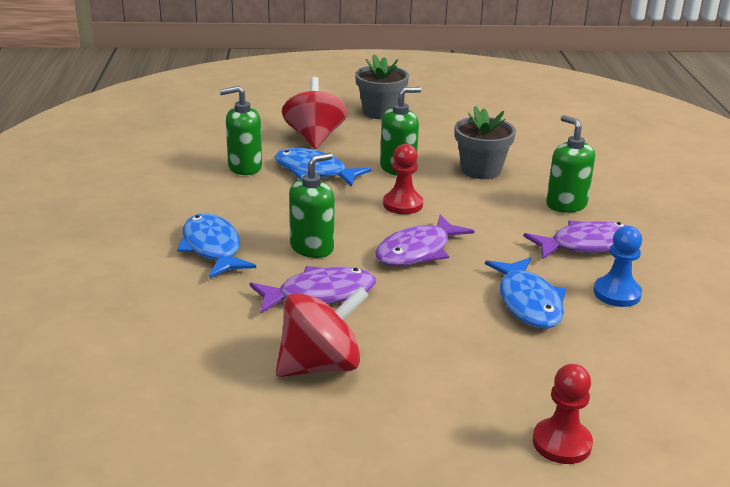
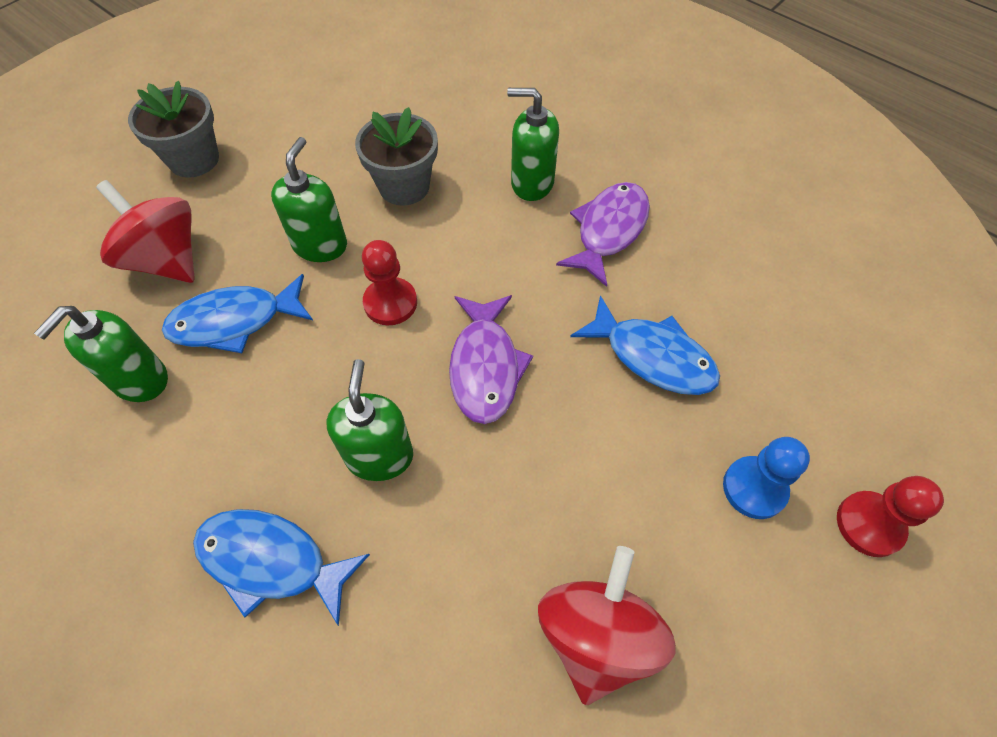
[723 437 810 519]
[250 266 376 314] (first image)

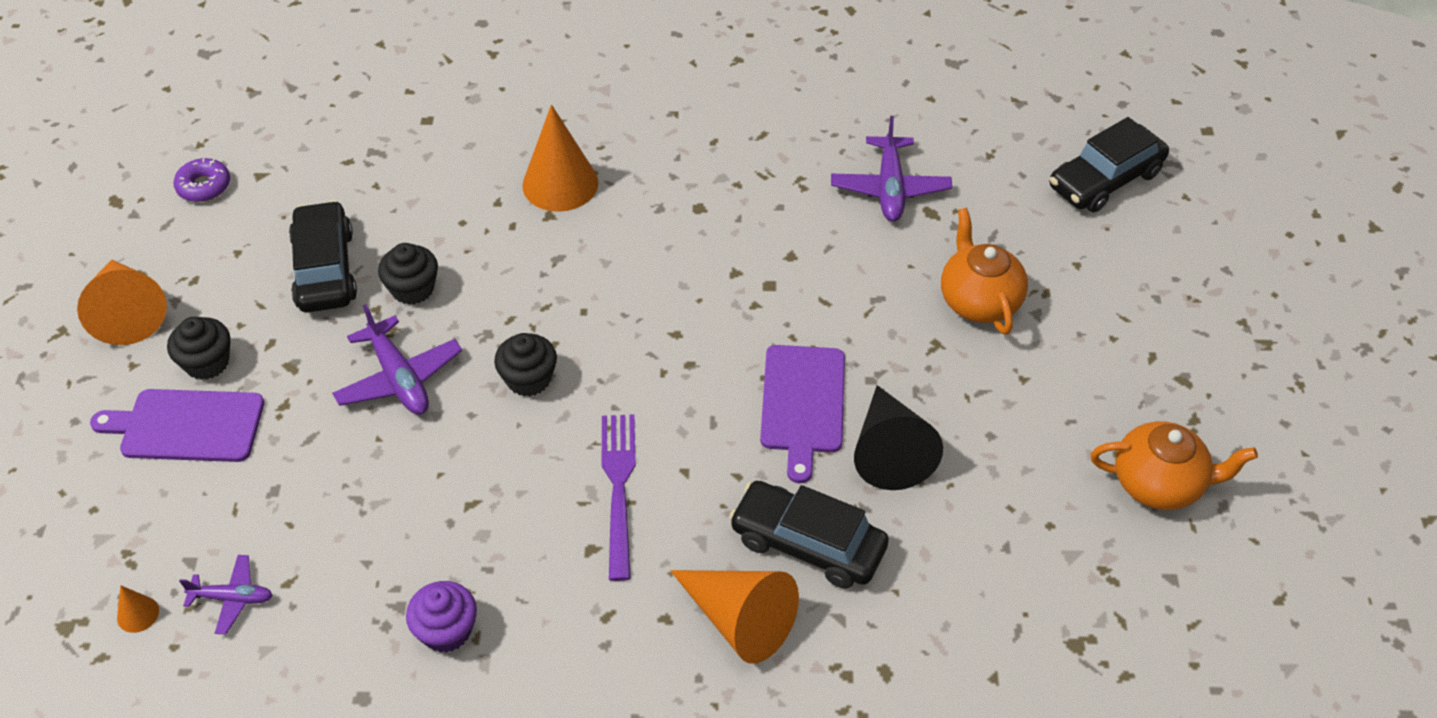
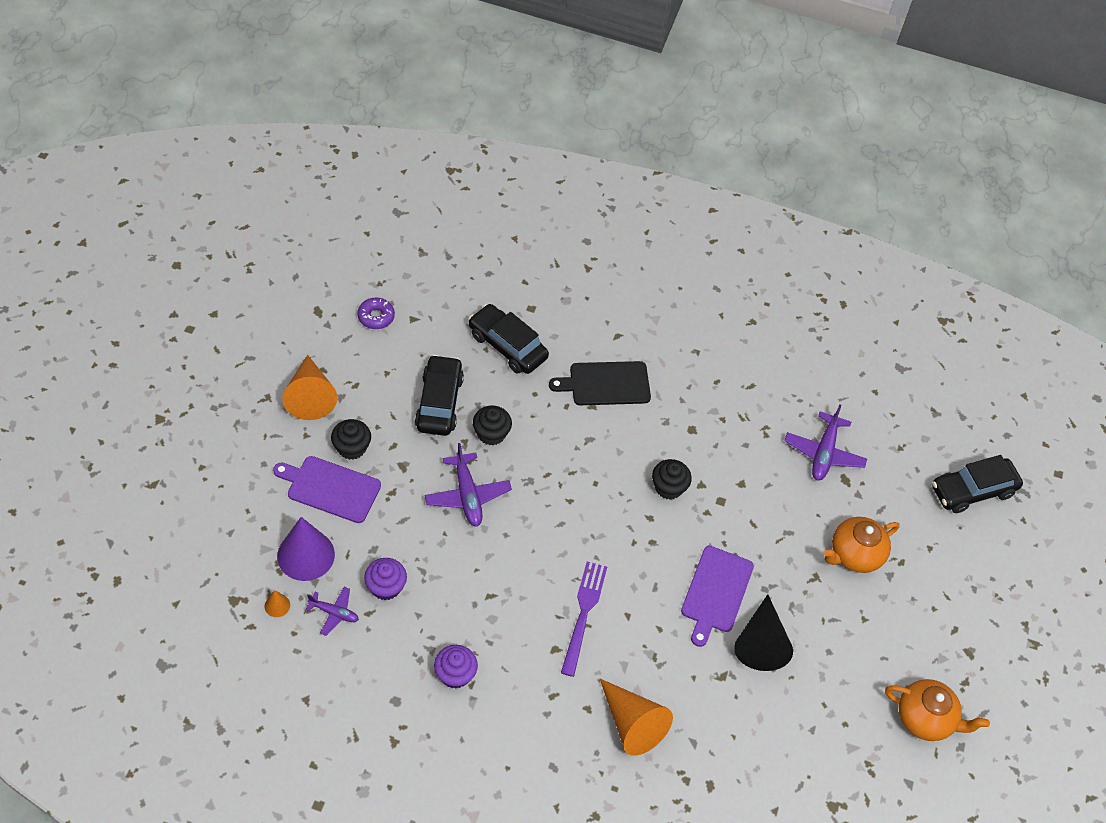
[549 361 651 405]
[823 517 900 573]
[652 459 692 500]
[468 304 549 374]
[277 517 335 581]
[364 558 407 601]

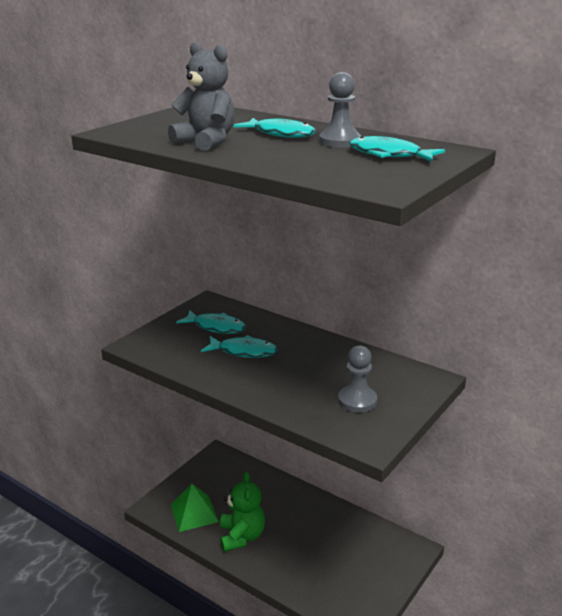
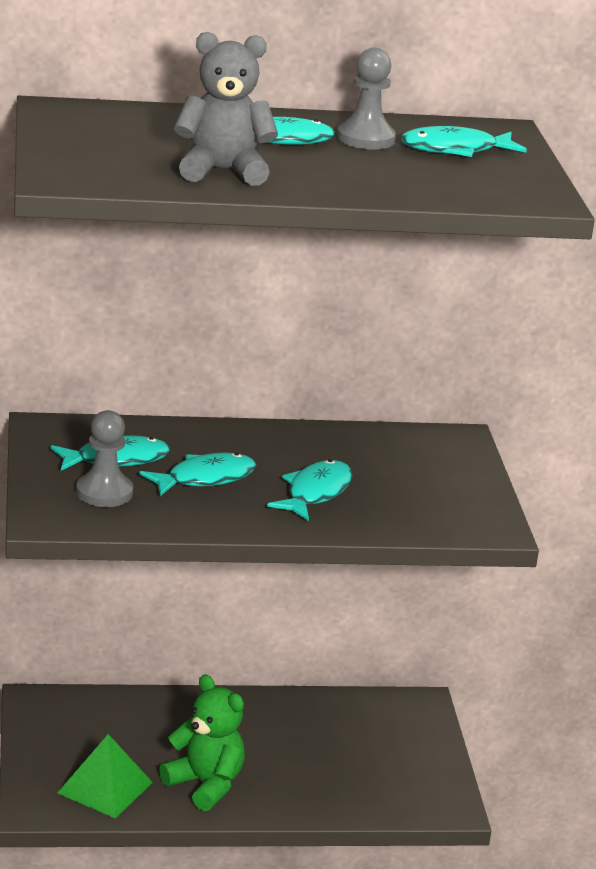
[76 410 133 507]
[267 459 352 521]

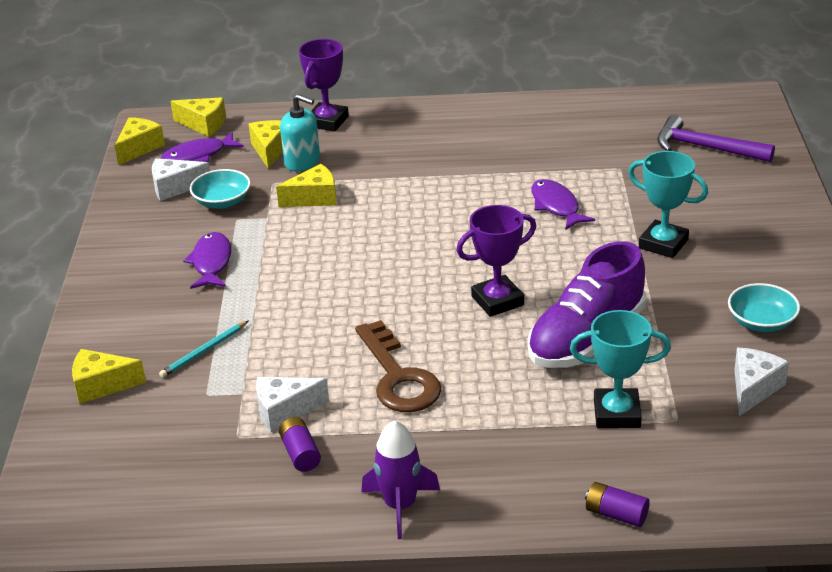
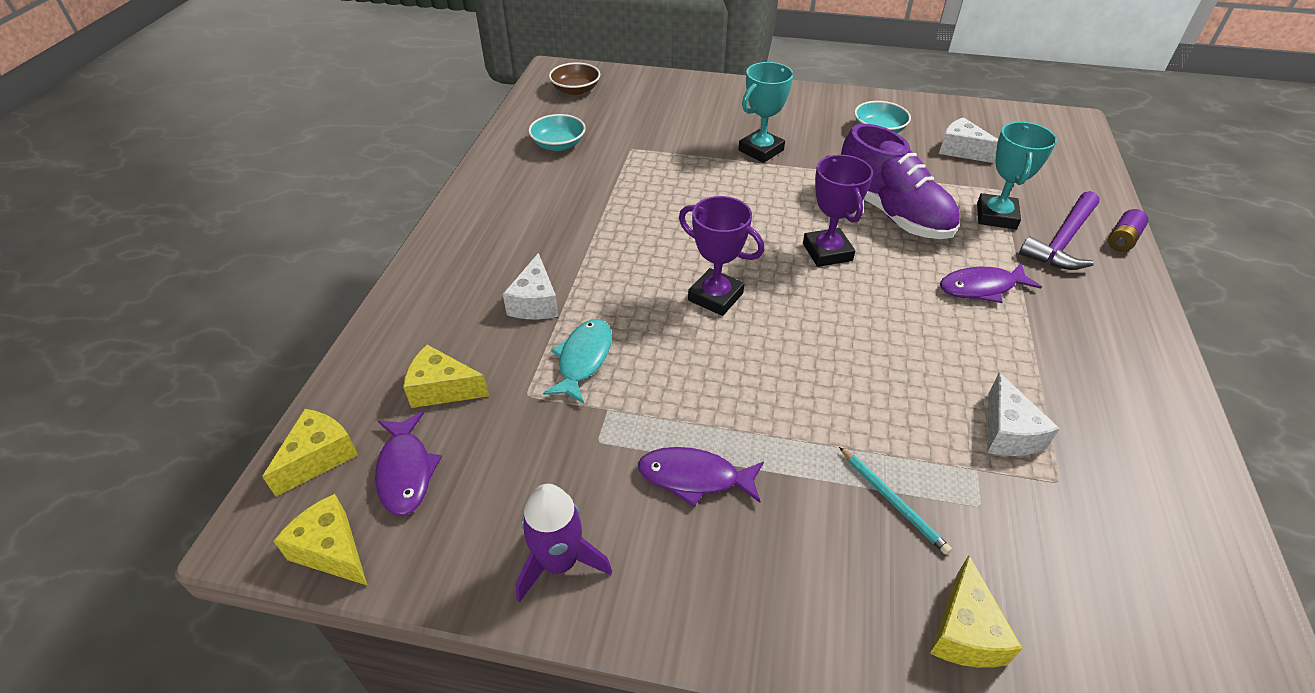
[679 196 764 316]
[280 94 320 171] (first image)
[1019 191 1099 270]
[503 253 559 319]
[543 319 612 404]
[528 114 586 151]
[940 263 1042 303]
[355 320 442 412] (first image)
[279 417 321 472] (first image)
[516 484 612 602]
[549 63 600 95]

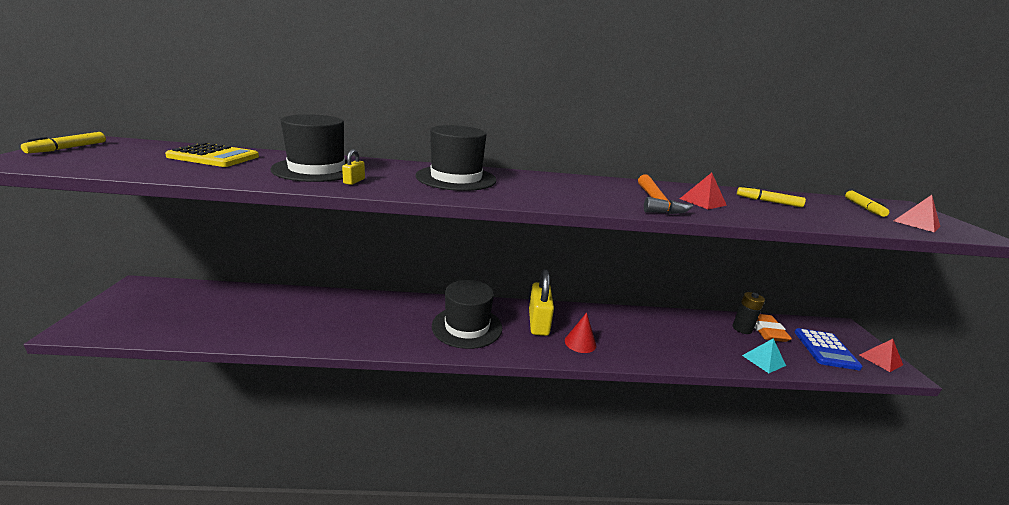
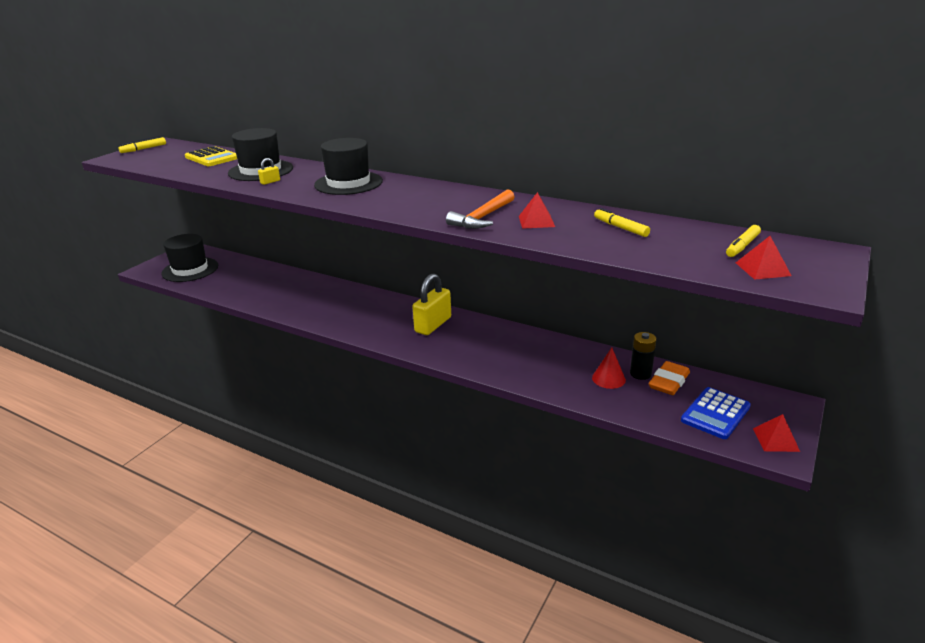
[161 234 218 282]
[592 348 626 389]
[742 338 786 373] (first image)

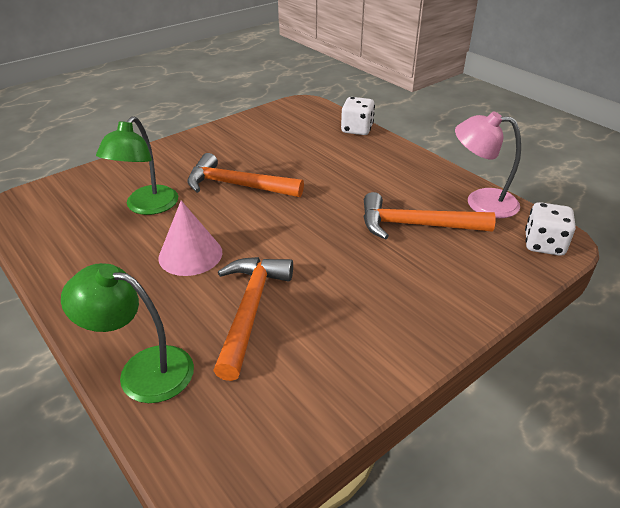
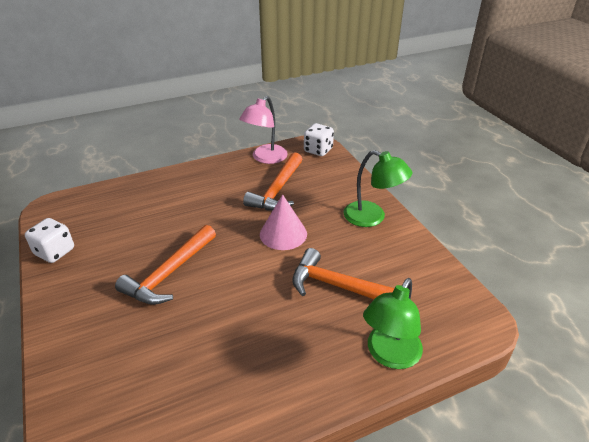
[25 218 74 263]
[344 150 412 227]
[260 194 307 250]

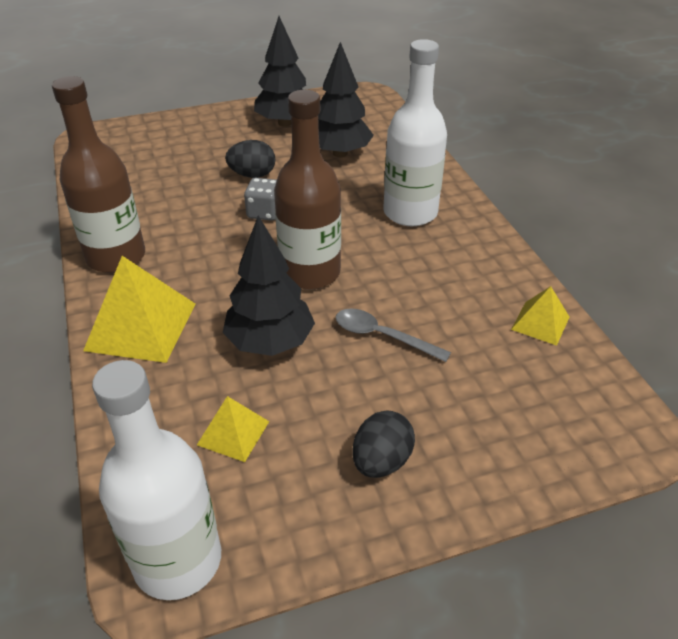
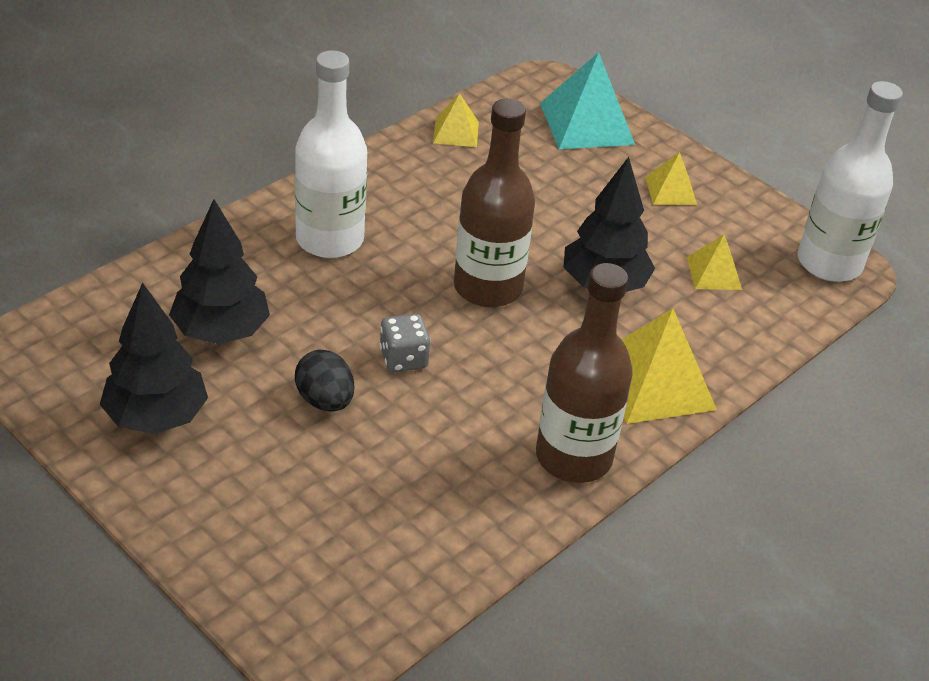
[336 309 451 362] (first image)
[645 152 697 205]
[540 52 635 149]

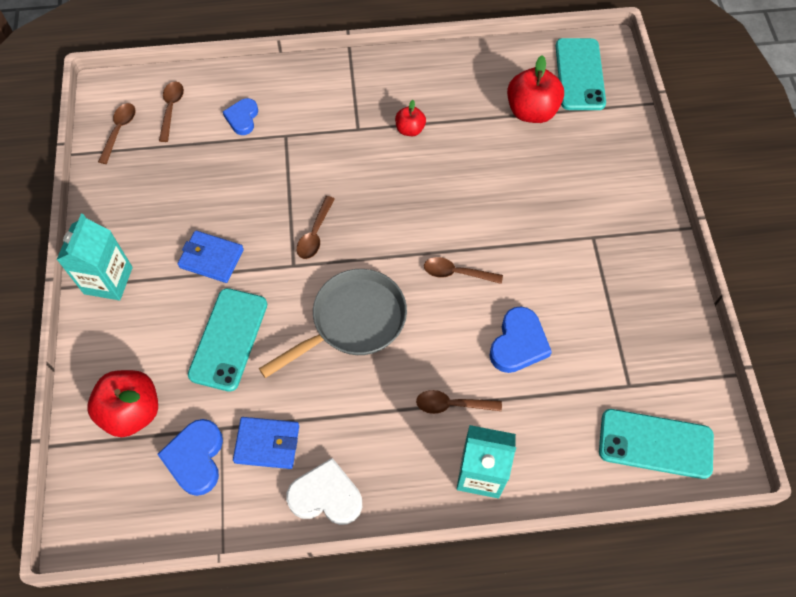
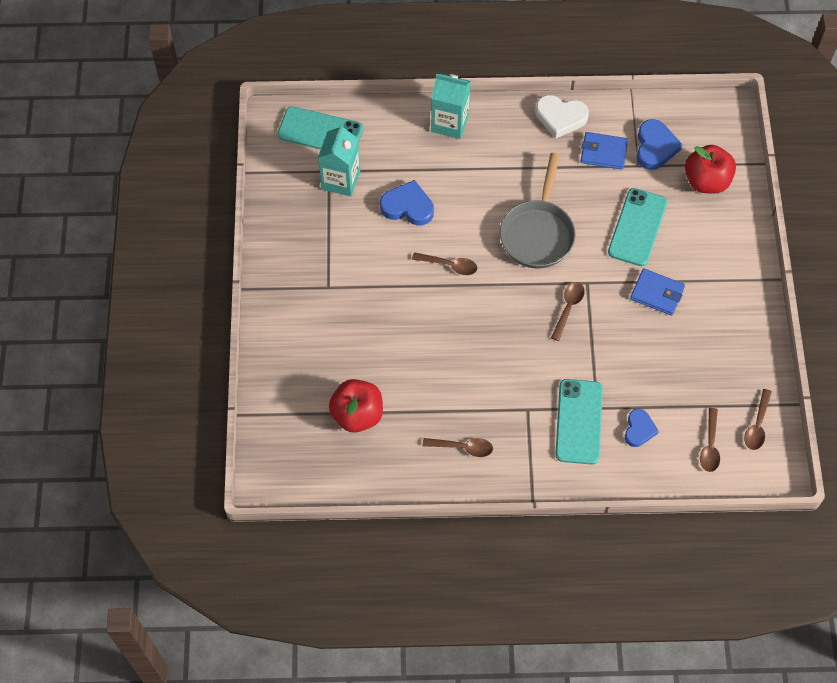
[555 379 603 465]
[395 100 426 136] (first image)
[318 124 360 196]
[500 153 576 268]
[380 180 434 226]
[423 438 493 457]

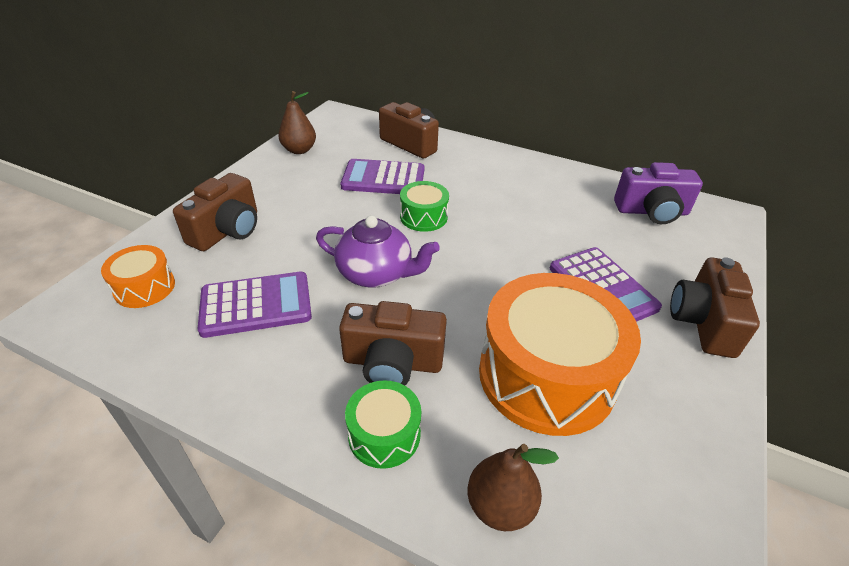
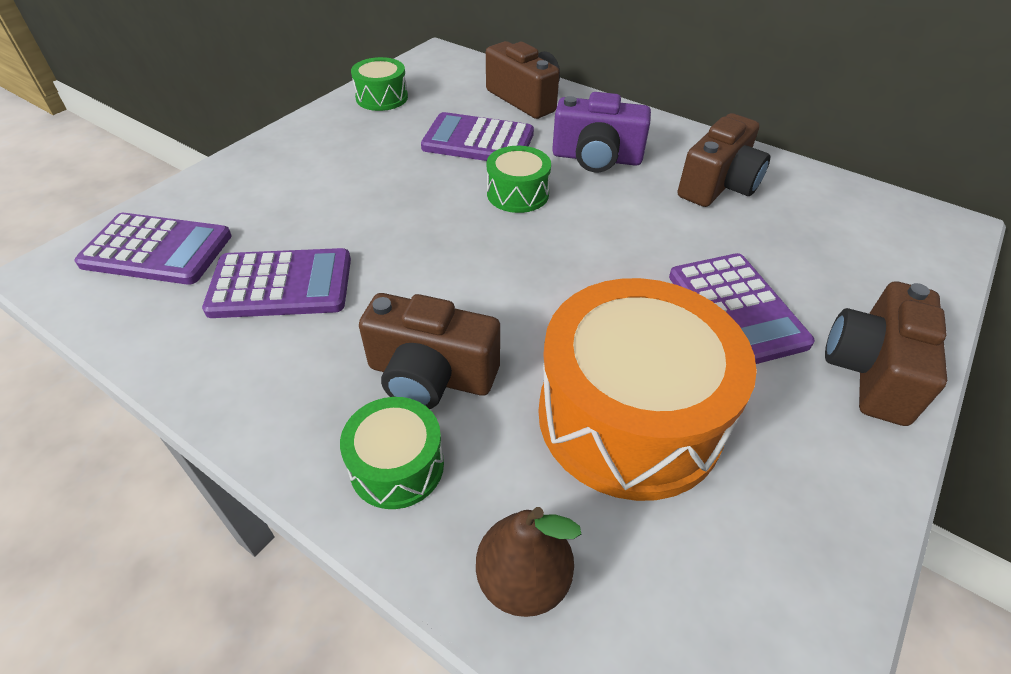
[351 57 408 111]
[552 92 651 172]
[678 113 770 207]
[316 215 440 288] (first image)
[74 213 231 285]

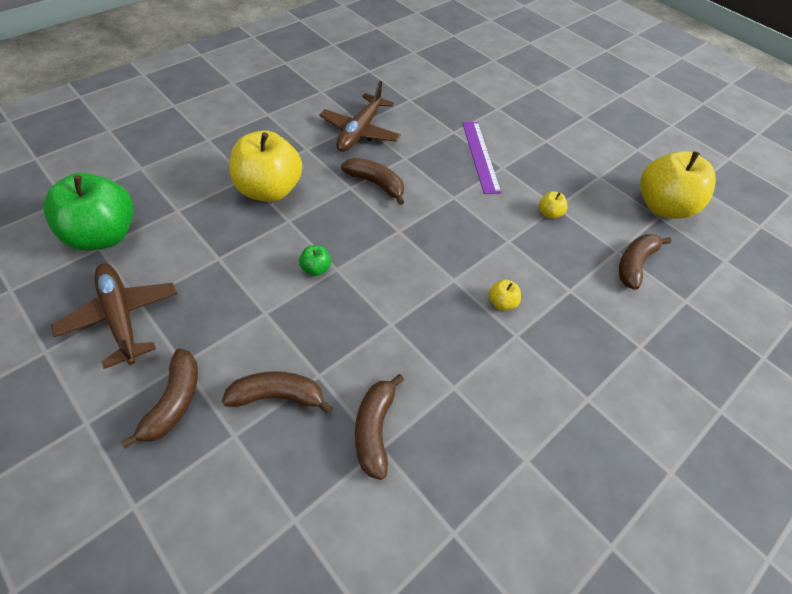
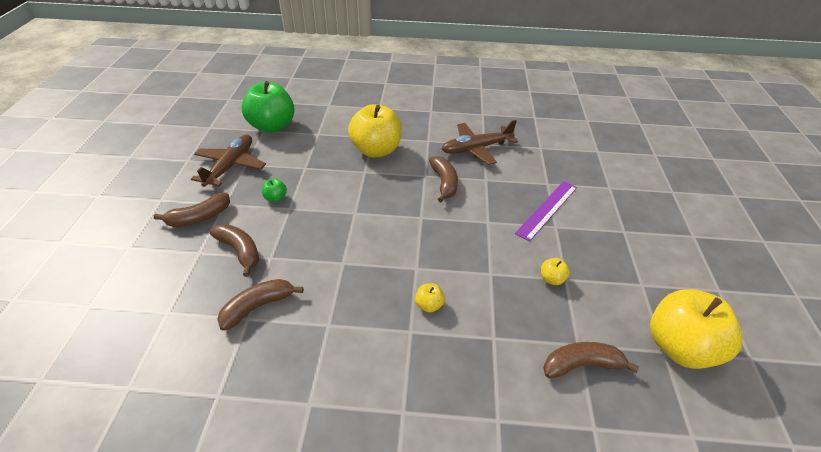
[262 178 287 202]

